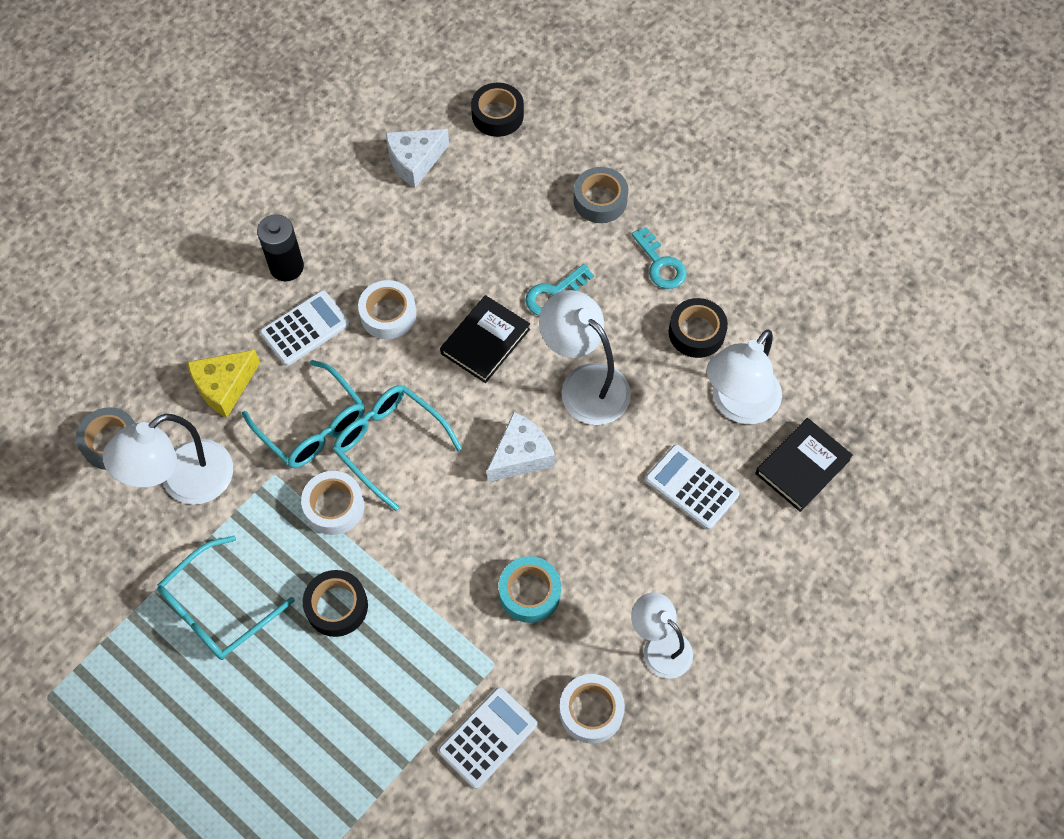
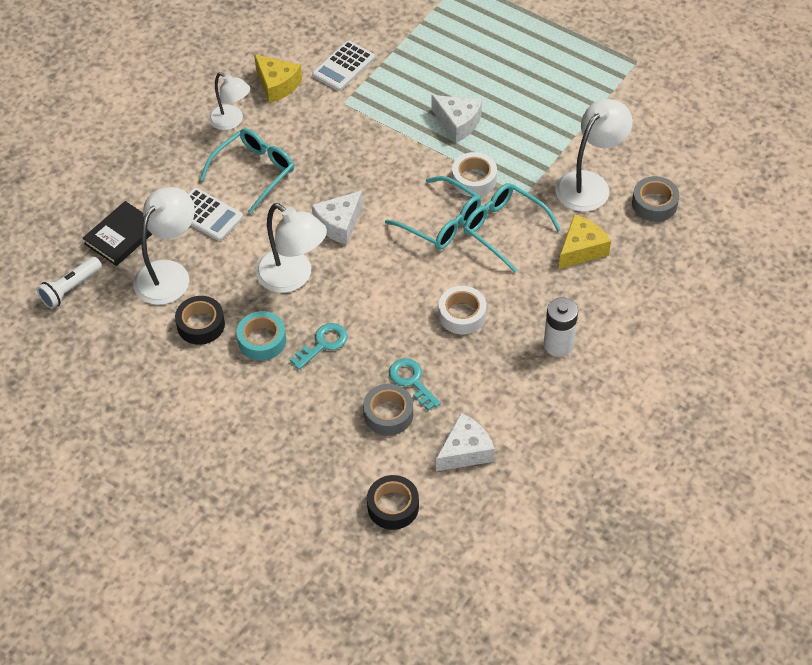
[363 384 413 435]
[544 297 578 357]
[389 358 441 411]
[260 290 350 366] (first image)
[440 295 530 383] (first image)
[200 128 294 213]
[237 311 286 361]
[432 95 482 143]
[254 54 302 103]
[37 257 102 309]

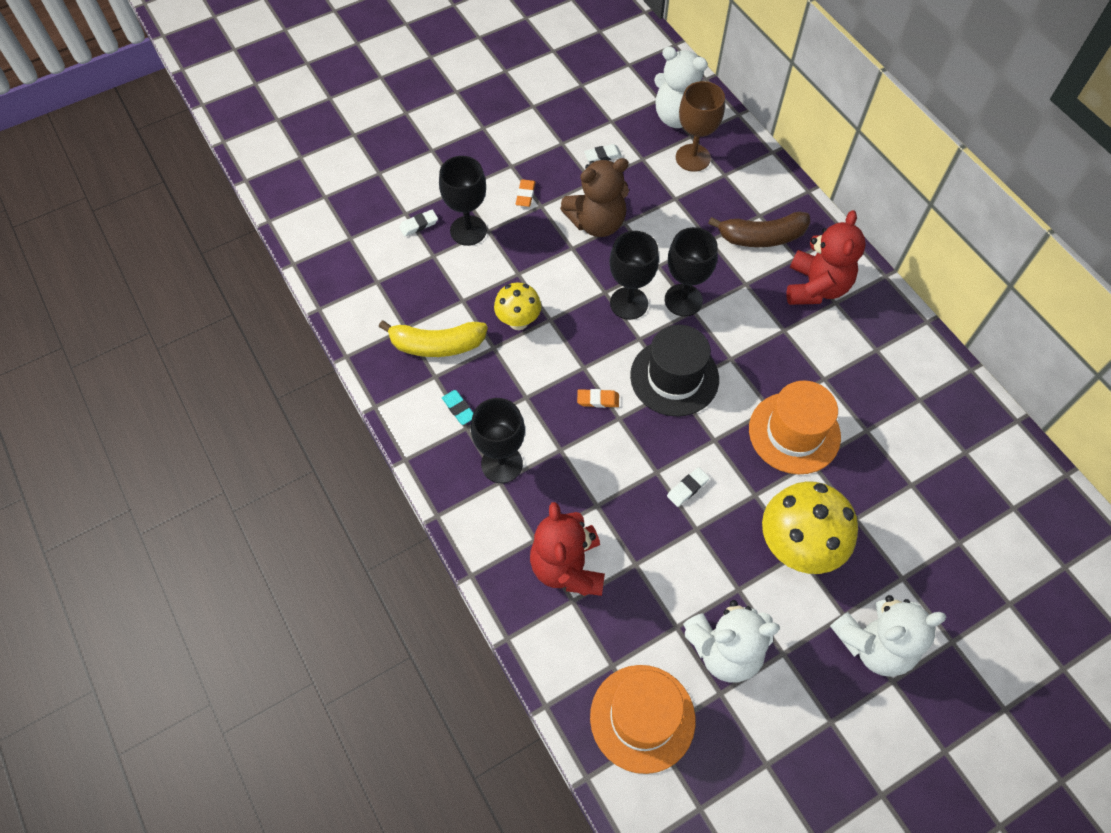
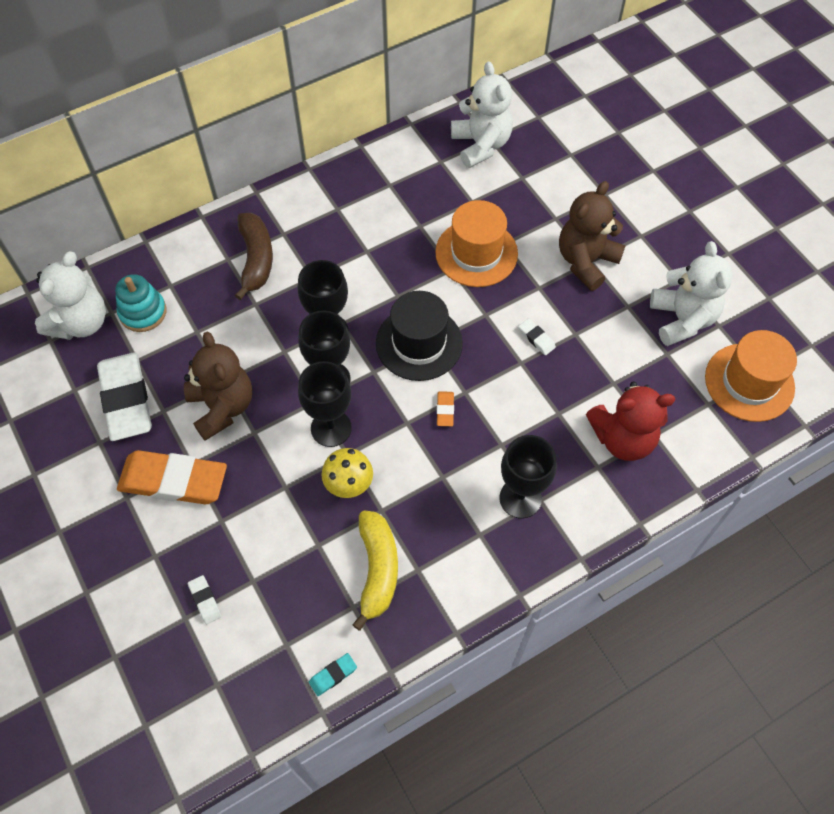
[115 274 167 332]
[97 352 152 441]
[298 361 352 447]
[117 450 227 504]
[787 210 866 305] (first image)
[309 653 357 696]
[559 181 626 291]
[451 61 513 168]

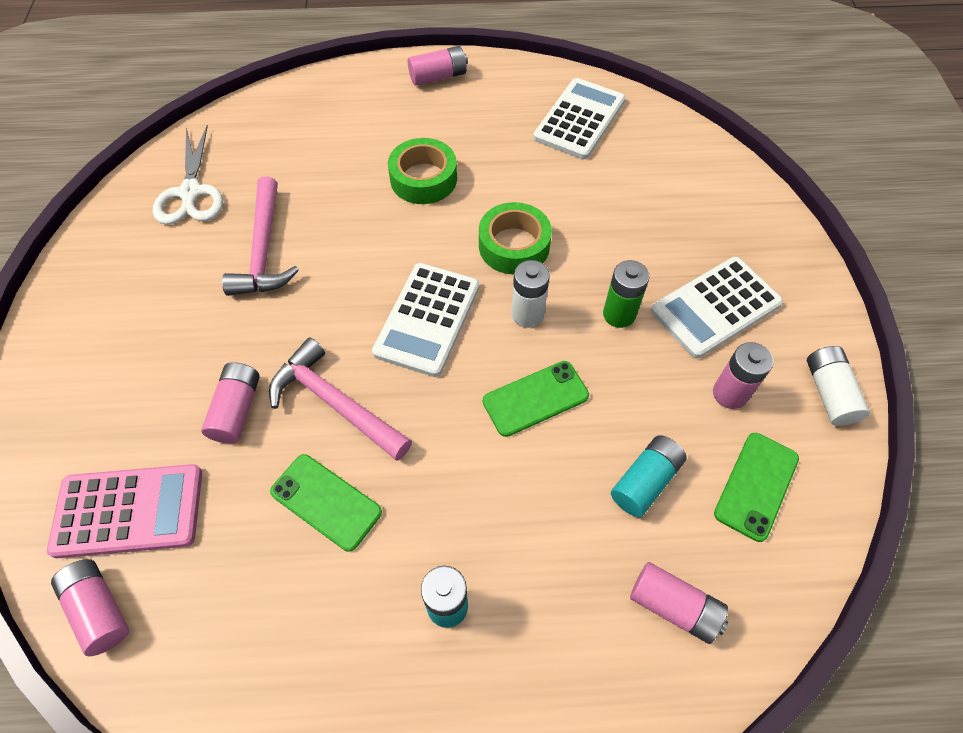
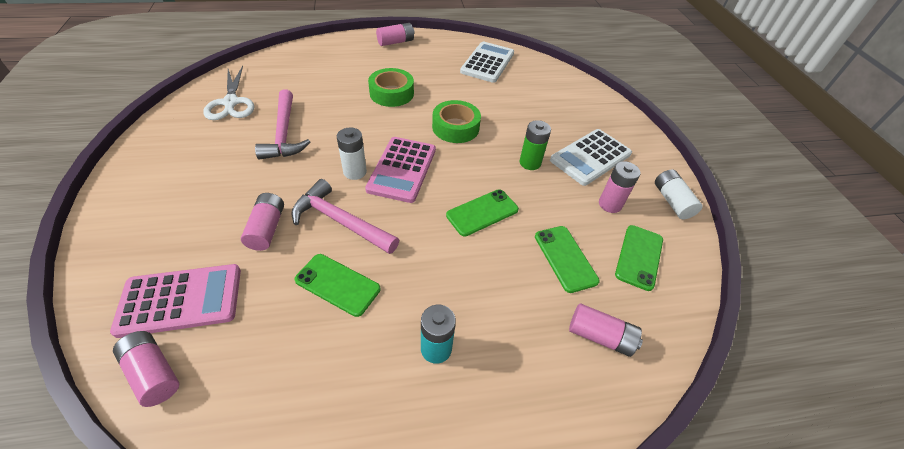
[337 128 367 180]
[365 137 436 203]
[535 226 600 293]

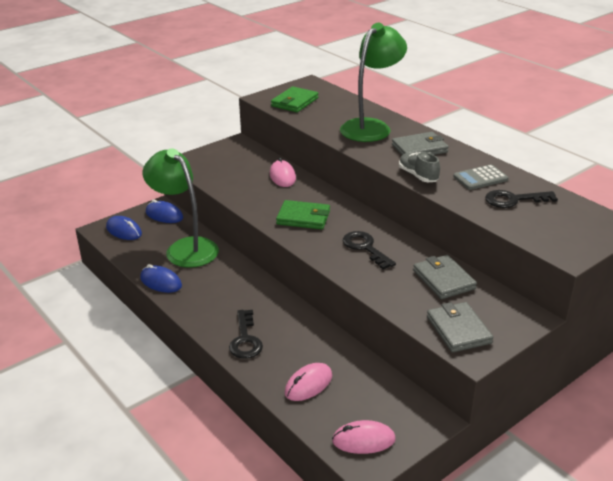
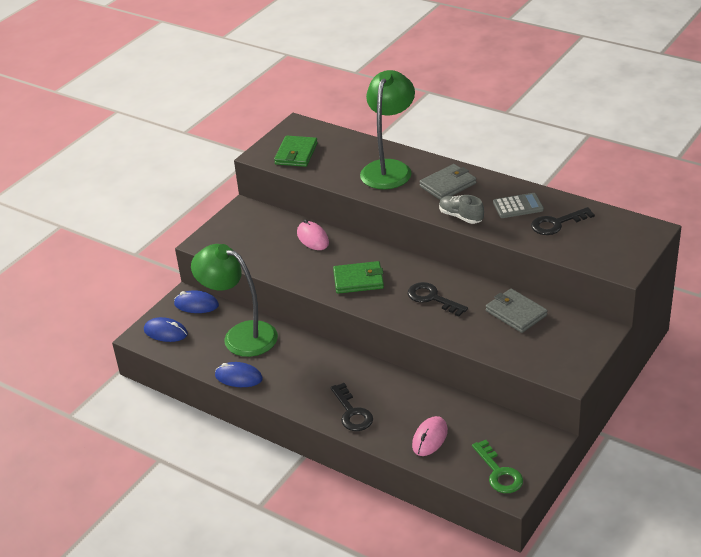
[493 193 544 218]
[427 302 494 352] (first image)
[472 440 523 493]

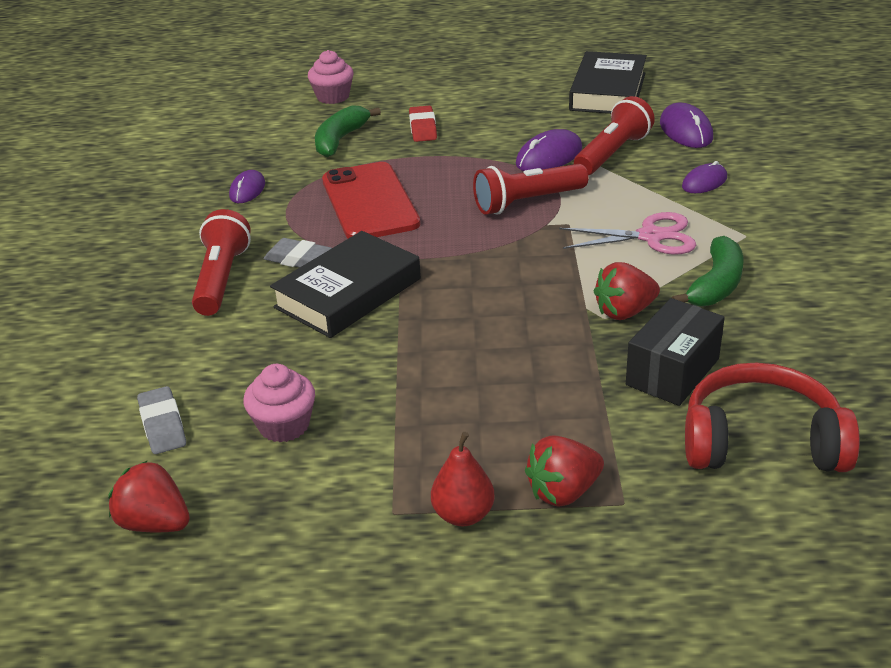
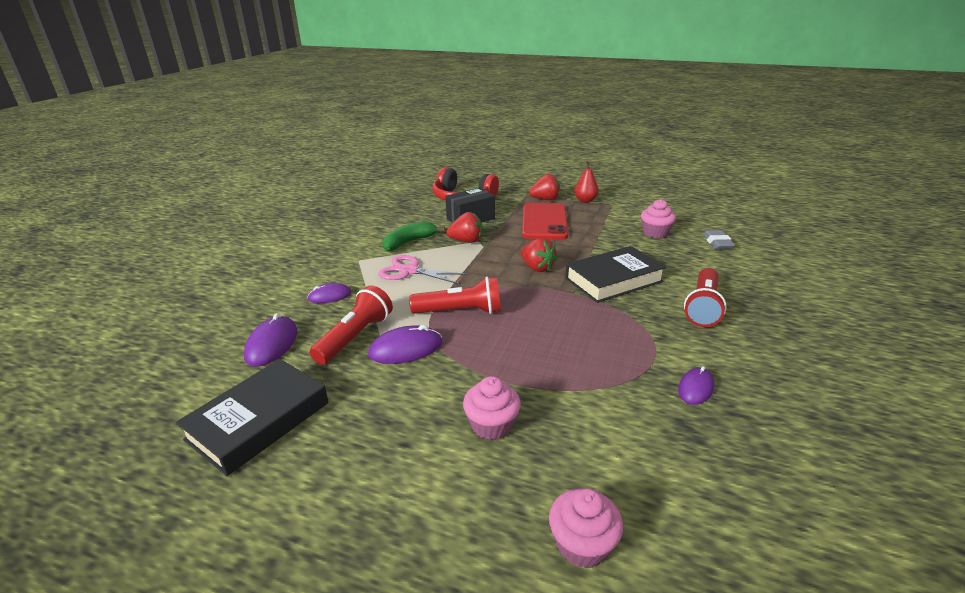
[309 285 393 365]
[315 105 381 157] (first image)
[463 376 521 440]
[522 203 568 240]
[264 238 332 267] (first image)
[521 238 557 272]

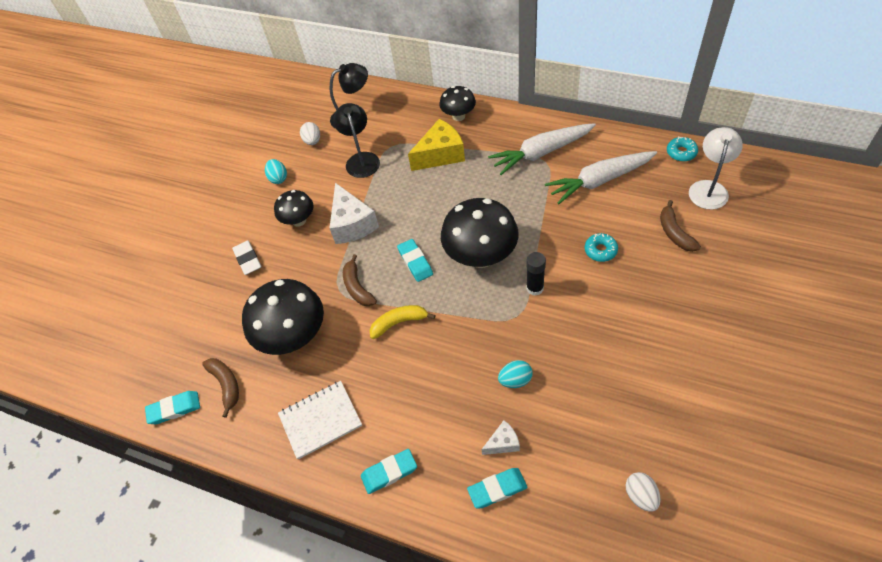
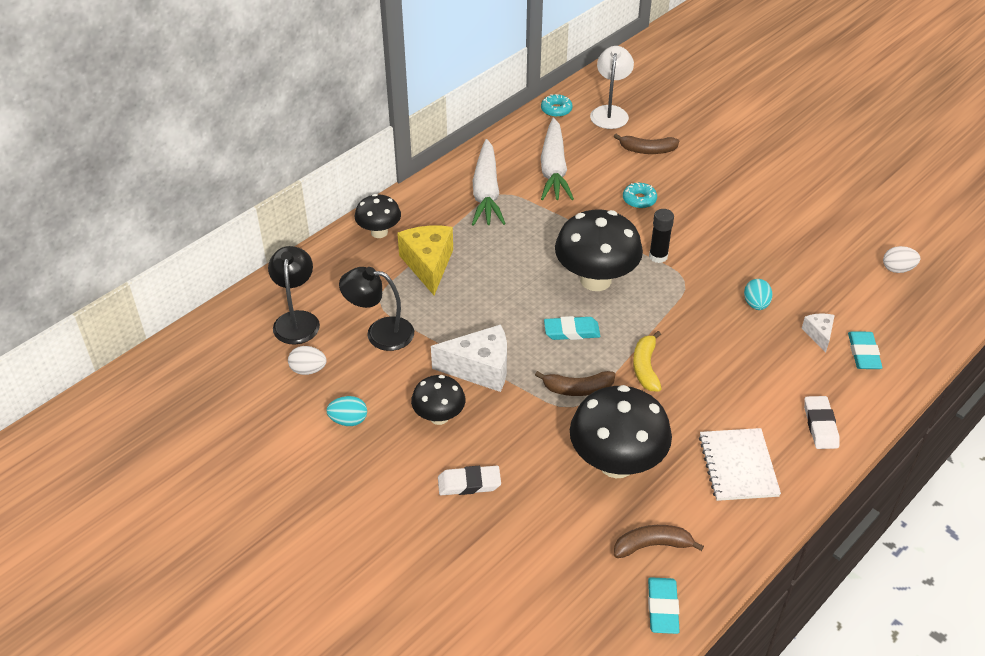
[590 46 634 129]
[804 396 840 449]

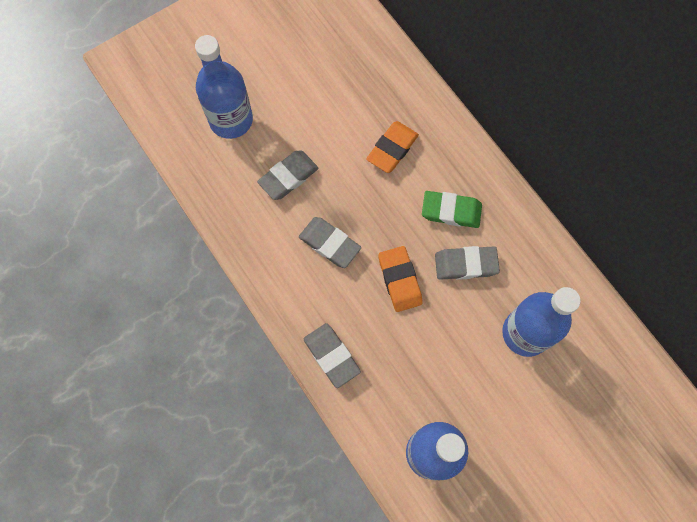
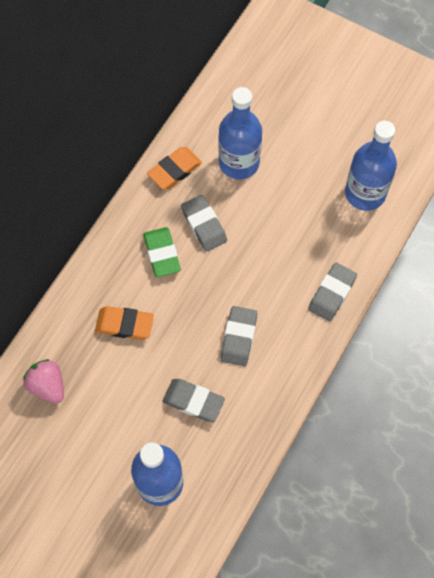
[147 147 202 189]
[23 359 64 404]

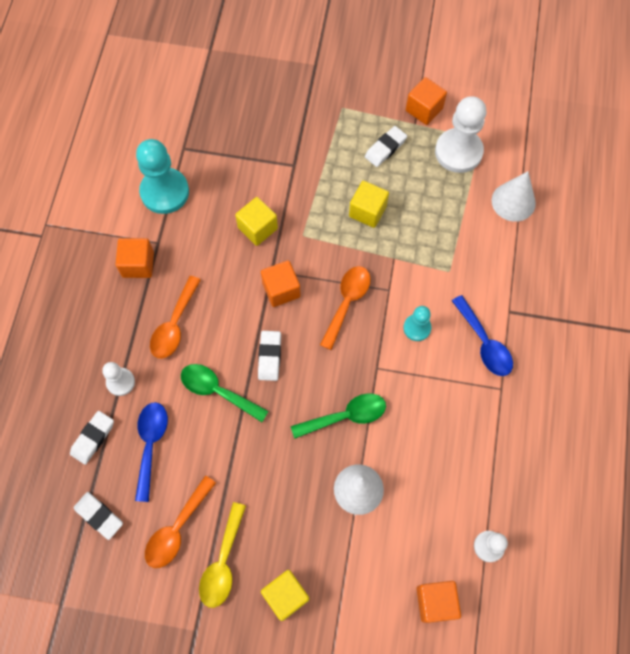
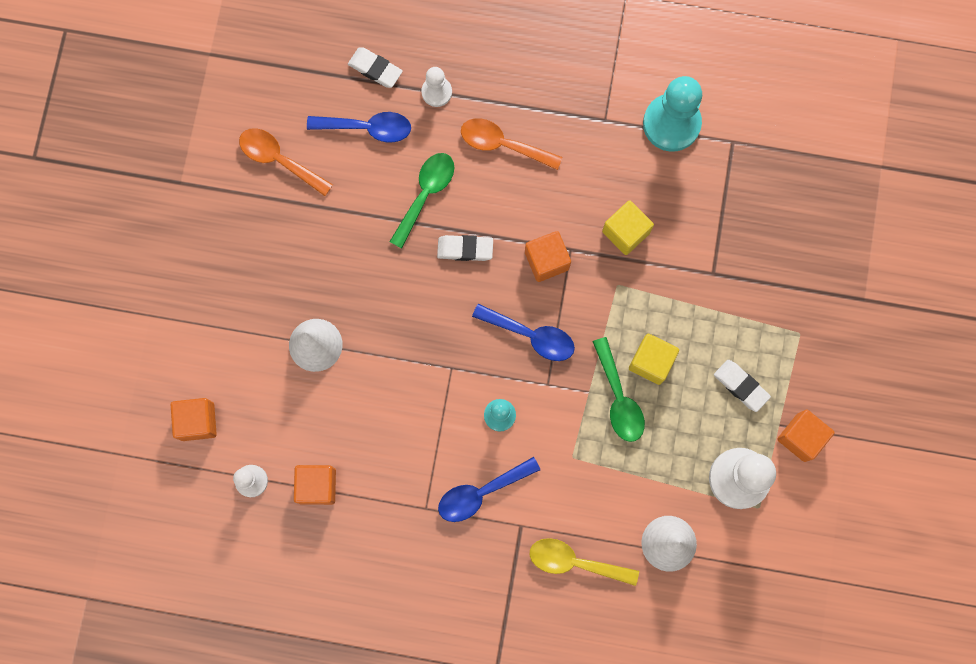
[294 465 336 505]
[472 304 575 361]
[593 337 645 442]
[74 492 123 540] (first image)
[530 538 639 586]
[261 570 309 621] (first image)

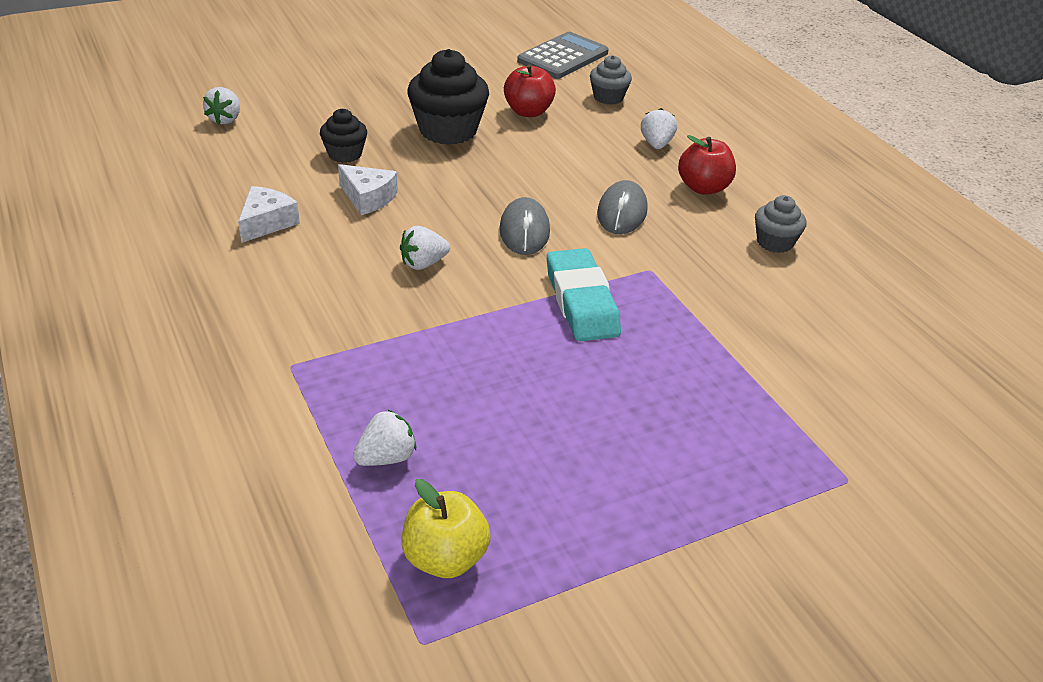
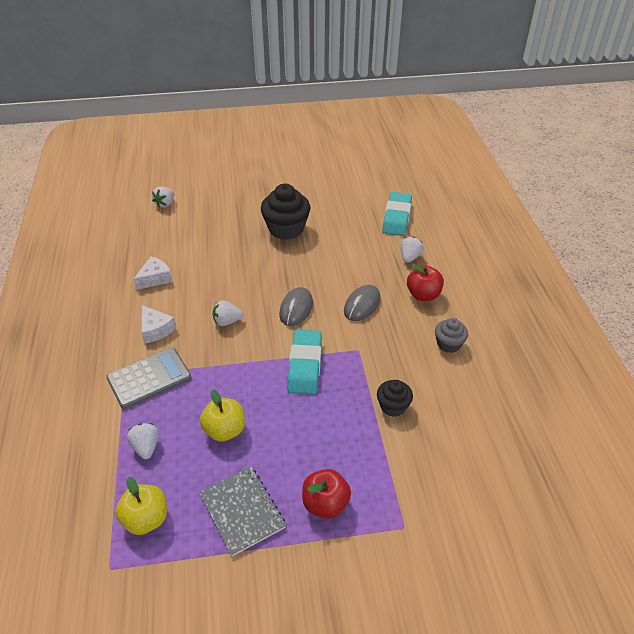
[106 348 192 409]
[382 192 412 236]
[302 469 351 519]
[377 380 413 417]
[141 305 176 344]
[127 423 159 459]
[200 389 245 442]
[199 466 286 556]

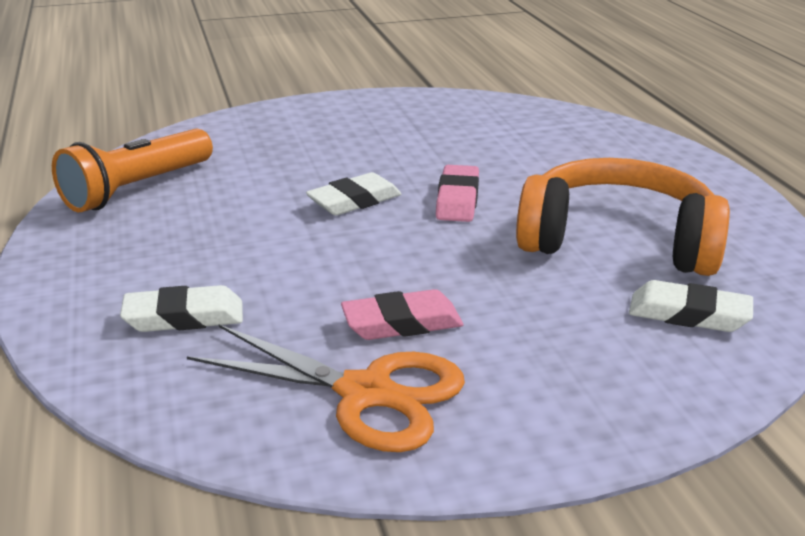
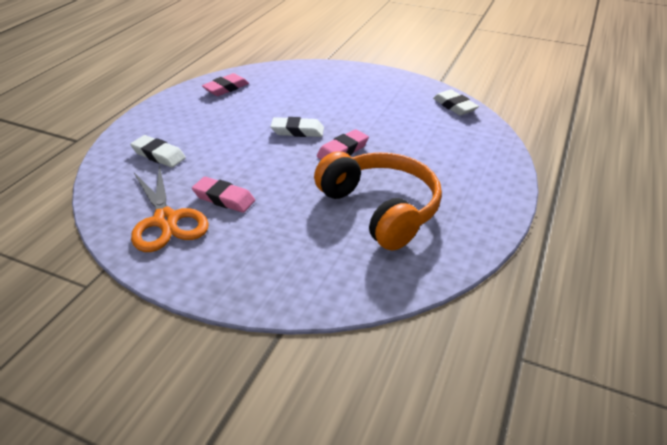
[202 73 249 96]
[433 90 479 115]

